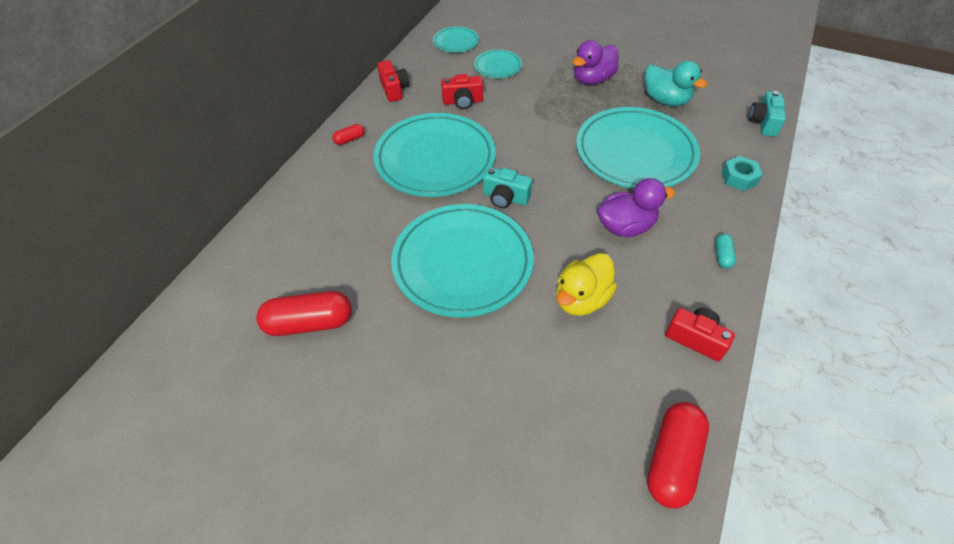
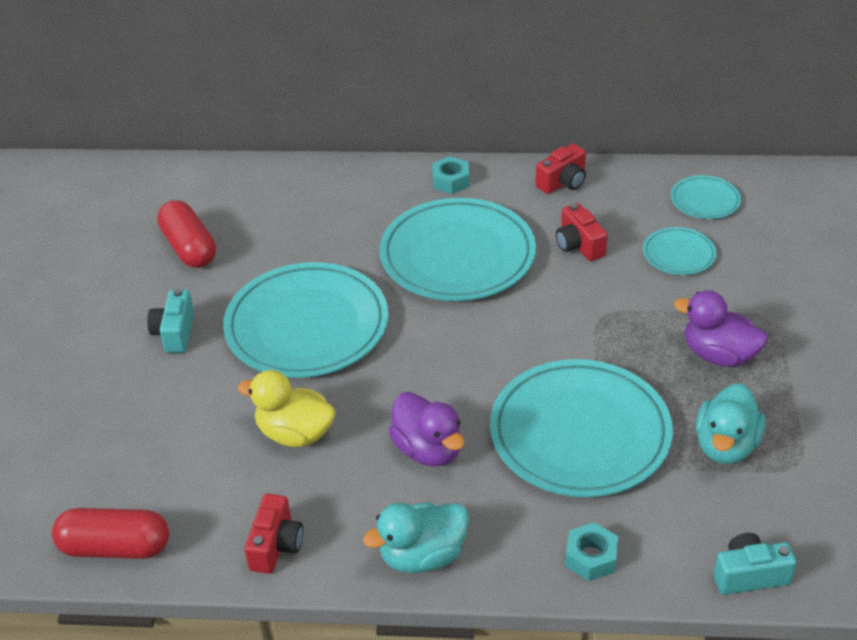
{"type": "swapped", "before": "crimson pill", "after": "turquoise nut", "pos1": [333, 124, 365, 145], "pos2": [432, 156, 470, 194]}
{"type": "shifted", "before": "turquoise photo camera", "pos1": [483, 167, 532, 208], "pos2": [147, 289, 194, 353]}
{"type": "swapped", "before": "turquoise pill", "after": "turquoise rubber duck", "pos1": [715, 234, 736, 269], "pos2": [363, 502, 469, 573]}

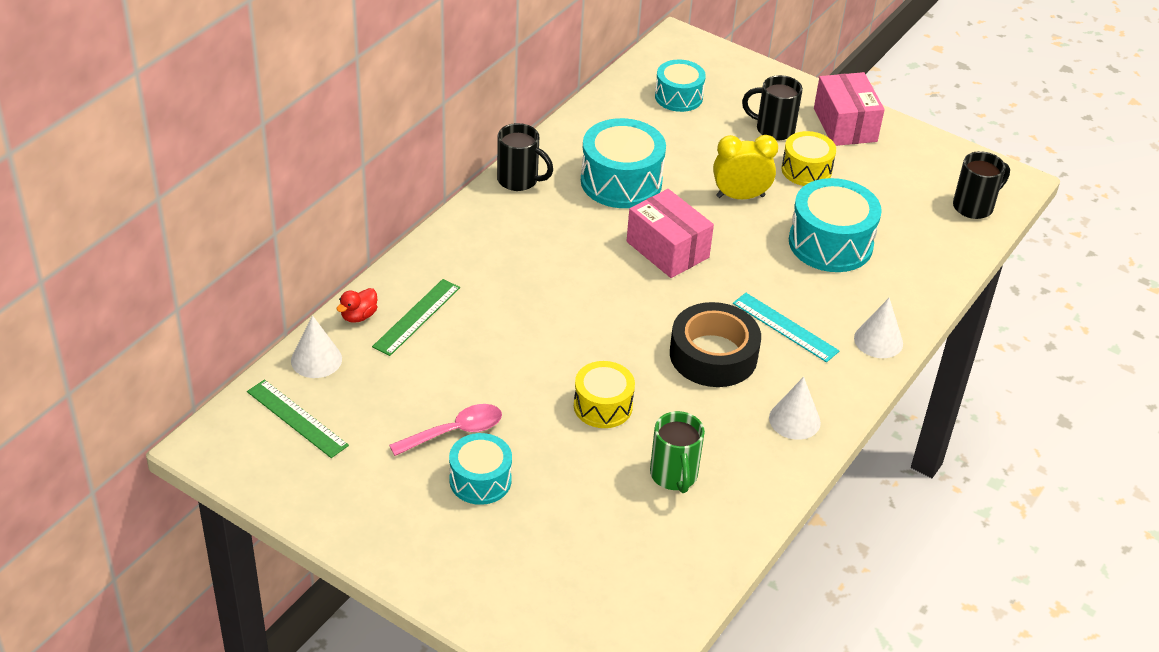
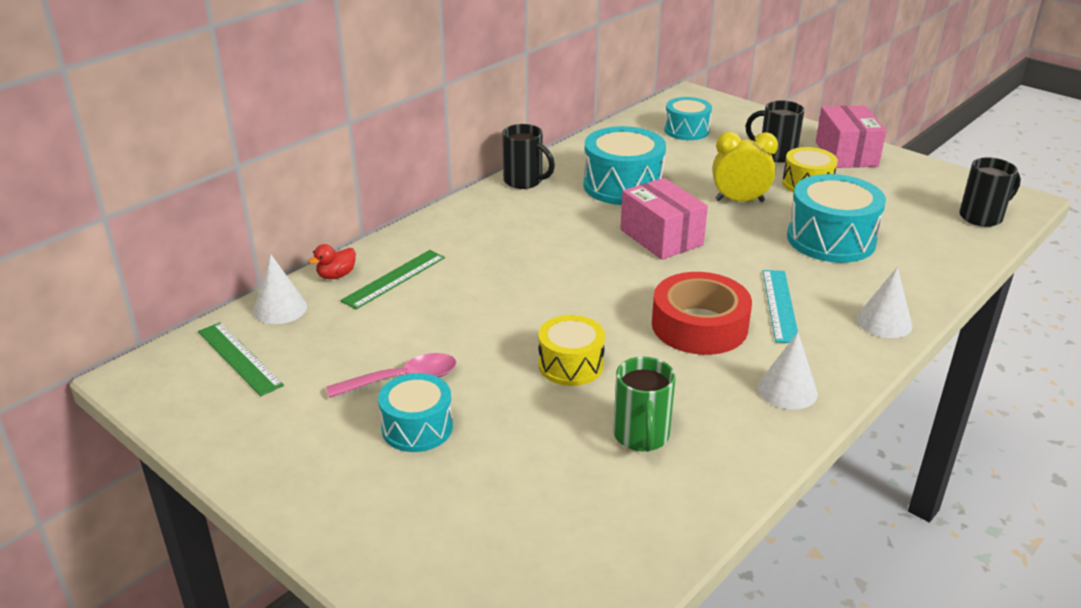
{"type": "repainted", "before": "jet-black tape", "after": "crimson tape", "pos1": [670, 302, 761, 387], "pos2": [652, 272, 752, 355]}
{"type": "rotated", "before": "turquoise measuring stick", "pos1": [733, 293, 839, 362], "pos2": [763, 270, 798, 343], "turn": 45}

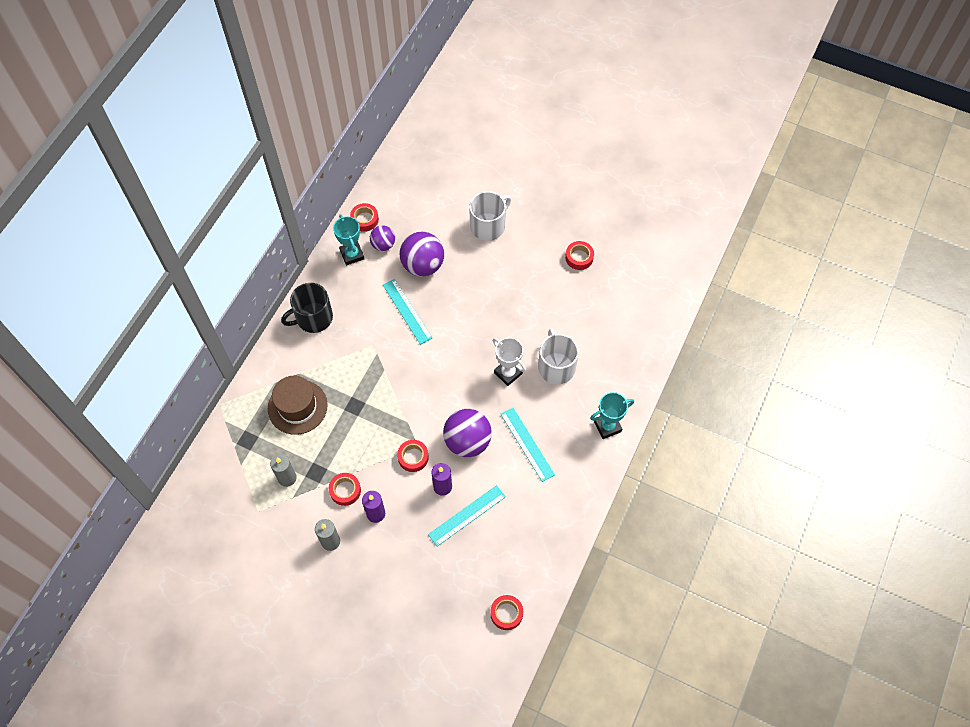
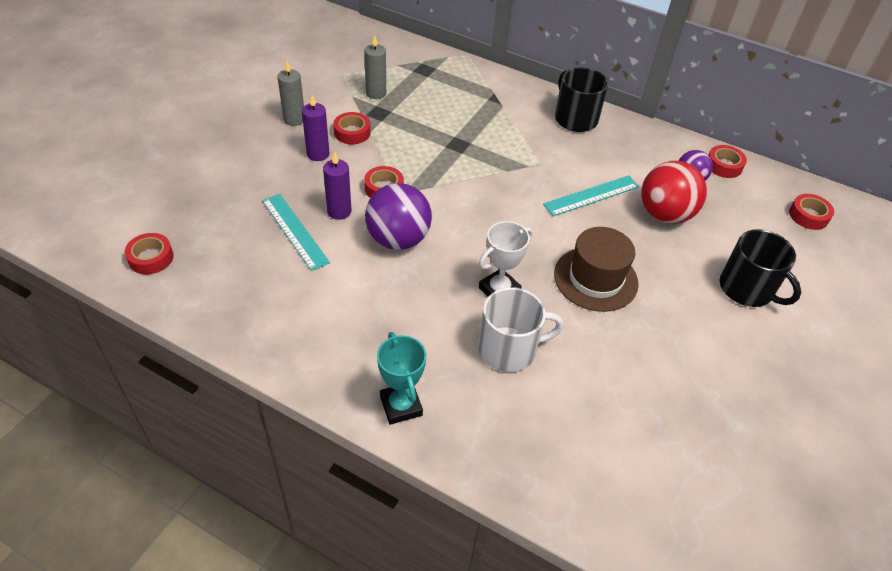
{"type": "shifted", "before": "brown tall hat", "pos1": [268, 376, 328, 435], "pos2": [554, 227, 639, 312]}
{"type": "gone", "before": "turquoise trophy", "pos1": [333, 214, 364, 265]}
{"type": "repainted", "before": "purple ball", "after": "crimson ball", "pos1": [400, 232, 444, 277], "pos2": [641, 161, 707, 224]}
{"type": "repainted", "before": "snow-white tea mug", "after": "jet-black tea mug", "pos1": [469, 191, 511, 241], "pos2": [720, 229, 801, 307]}
{"type": "gone", "before": "turquoise measuring stick", "pos1": [501, 408, 555, 482]}
{"type": "shifted", "before": "crimson tape", "pos1": [565, 241, 594, 270], "pos2": [789, 194, 834, 230]}

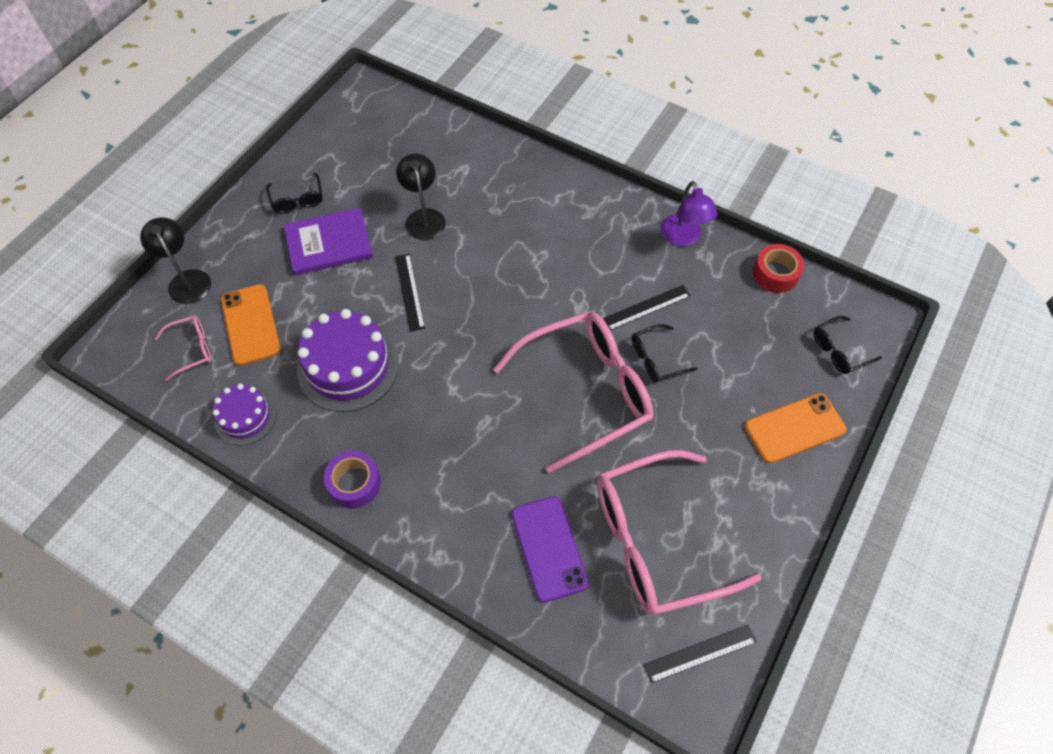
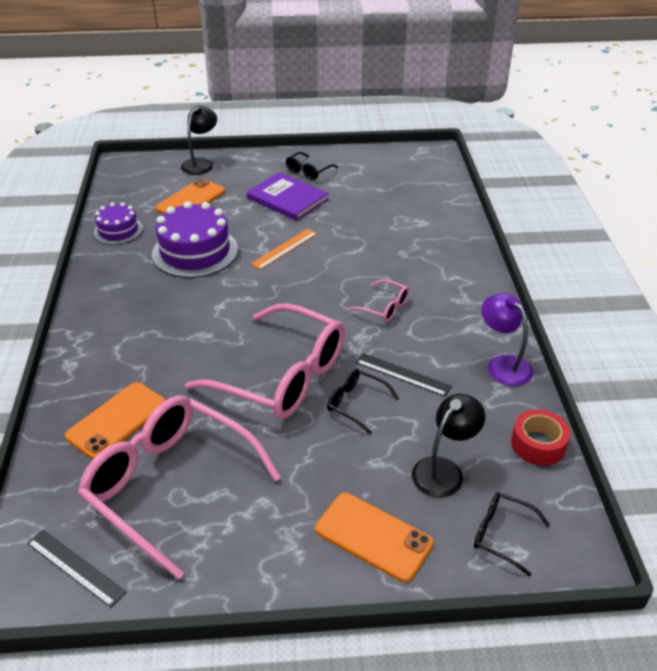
{"type": "shifted", "before": "rosy spectacles", "pos1": [154, 316, 211, 381], "pos2": [347, 279, 409, 322]}
{"type": "gone", "before": "purple tape", "pos1": [324, 451, 381, 508]}
{"type": "repainted", "before": "jet-black measuring stick", "after": "orange measuring stick", "pos1": [395, 254, 425, 332], "pos2": [251, 229, 317, 270]}
{"type": "shifted", "before": "jet-black lamp", "pos1": [396, 153, 446, 240], "pos2": [412, 394, 485, 498]}
{"type": "repainted", "before": "purple smartphone", "after": "orange smartphone", "pos1": [512, 496, 589, 602], "pos2": [65, 382, 166, 459]}
{"type": "rotated", "before": "purple lamp", "pos1": [660, 181, 718, 246], "pos2": [481, 293, 533, 386], "turn": 105}

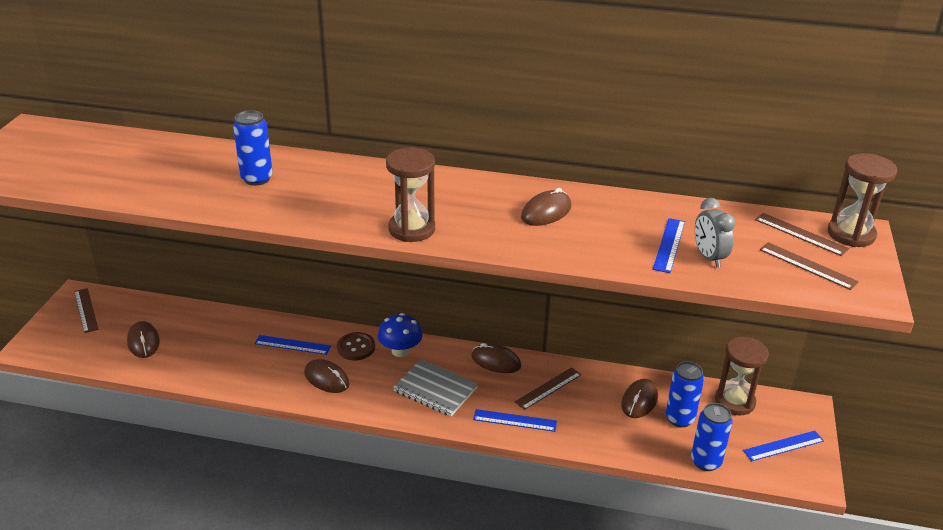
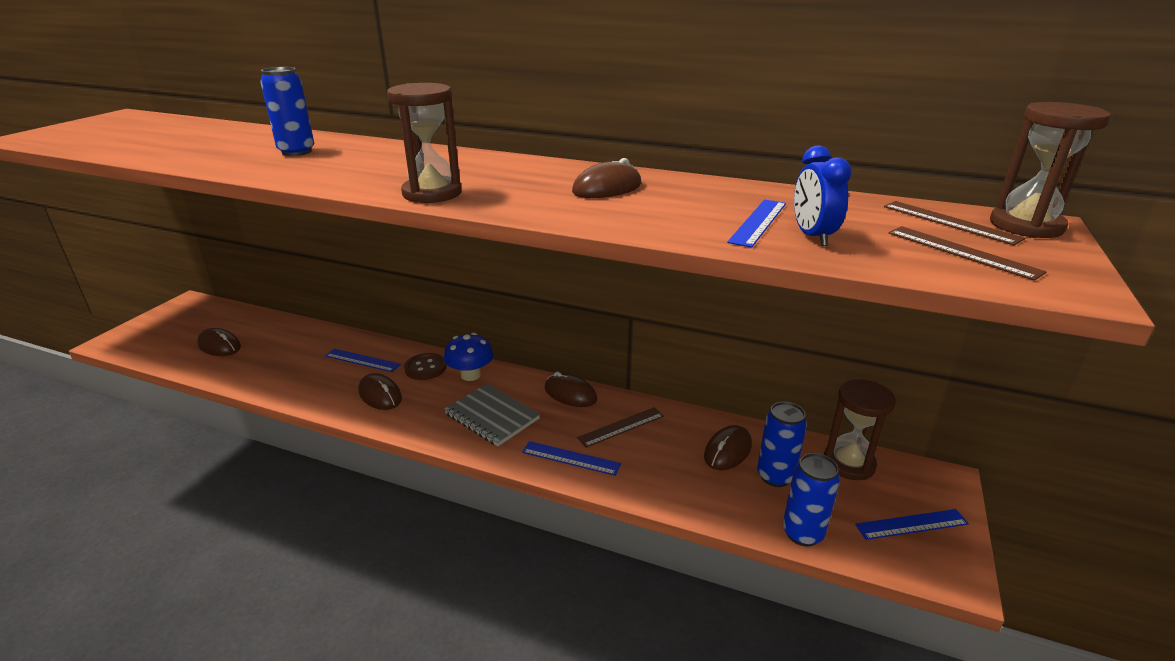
{"type": "gone", "before": "brown measuring stick", "pos1": [74, 288, 98, 333]}
{"type": "rotated", "before": "brown PC mouse", "pos1": [127, 321, 160, 358], "pos2": [197, 328, 241, 356], "turn": -45}
{"type": "repainted", "before": "grey alarm clock", "after": "royal blue alarm clock", "pos1": [695, 198, 735, 268], "pos2": [794, 145, 852, 246]}

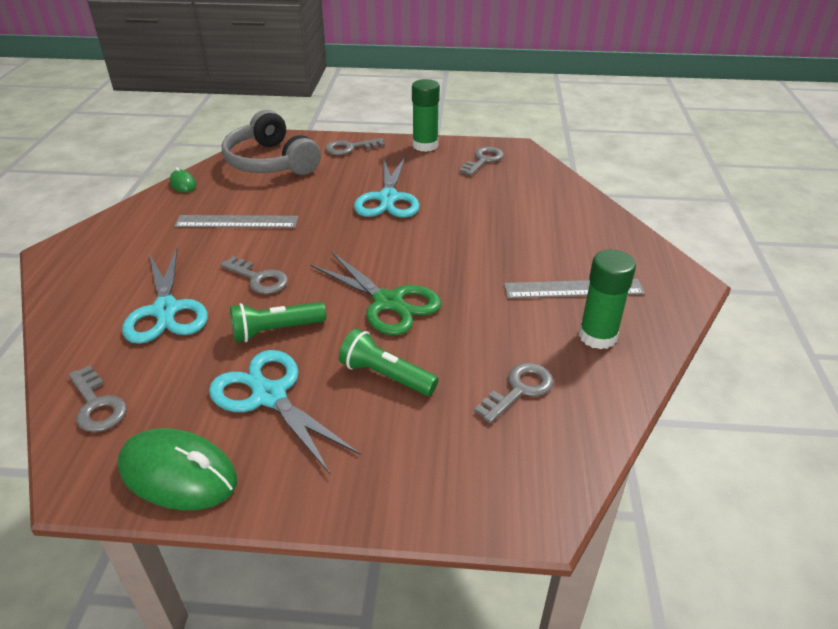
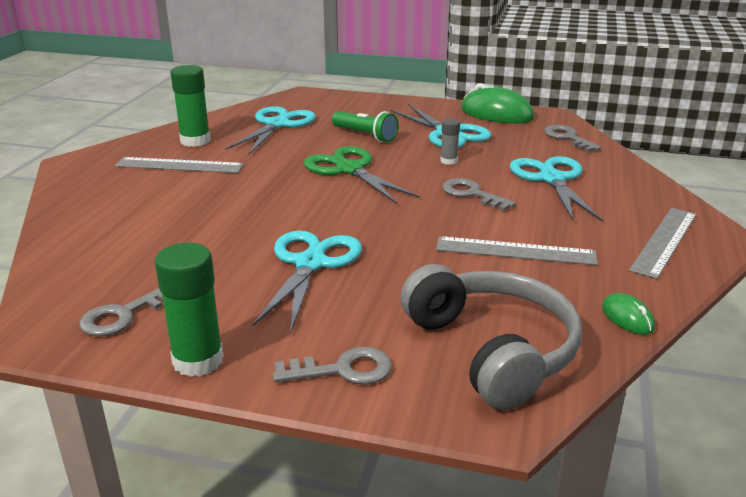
{"type": "swapped", "before": "emerald pocket torch", "after": "grey stick of glue", "pos1": [230, 302, 326, 342], "pos2": [440, 118, 460, 165]}
{"type": "swapped", "before": "grey door key", "after": "turquoise pair of scissors", "pos1": [474, 363, 554, 424], "pos2": [226, 106, 316, 154]}
{"type": "new", "after": "grey measuring stick", "pos2": [629, 208, 697, 279]}

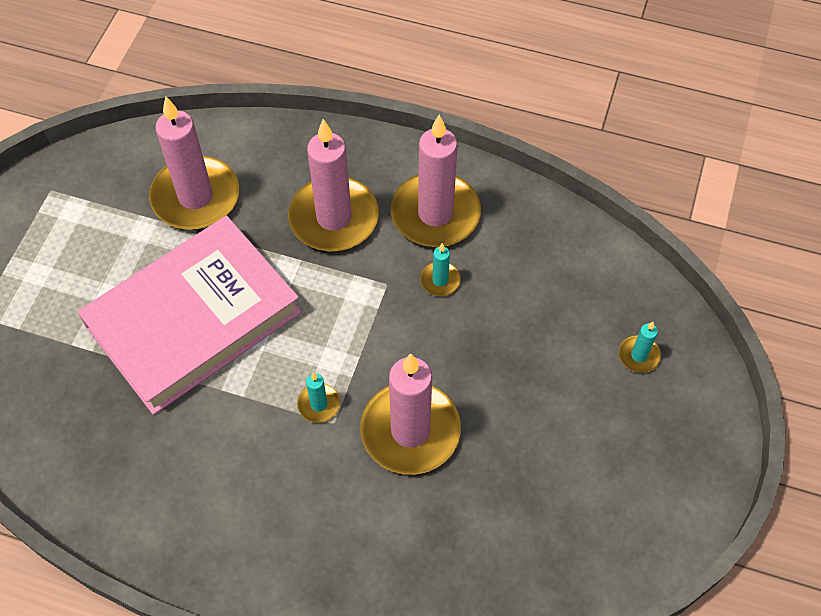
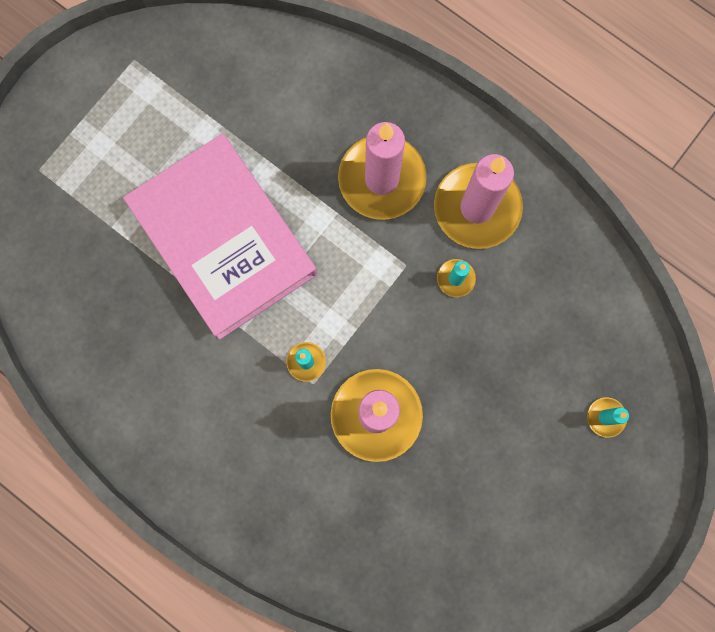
{"type": "rotated", "before": "rosy hardcover", "pos1": [78, 216, 301, 415], "pos2": [123, 134, 317, 340], "turn": 75}
{"type": "gone", "before": "rosy pillar candle", "pos1": [149, 96, 239, 230]}

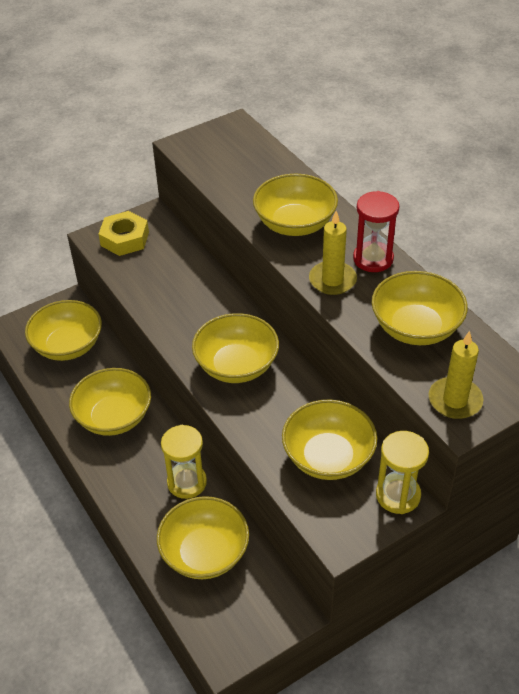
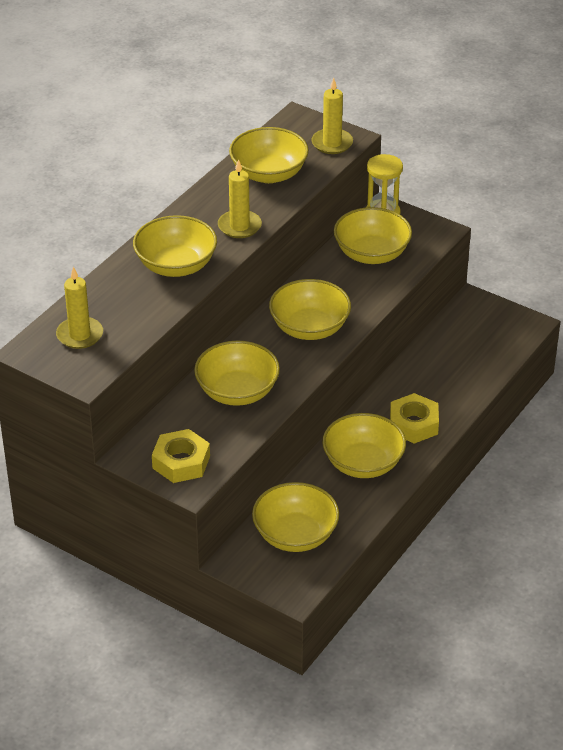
{"type": "shifted", "before": "golden deep dish", "pos1": [157, 496, 249, 579], "pos2": [194, 341, 280, 406]}
{"type": "gone", "before": "golden sand timer", "pos1": [161, 425, 207, 499]}
{"type": "gone", "before": "crimson sand timer", "pos1": [353, 191, 399, 272]}
{"type": "new", "after": "golden pillar candle", "pos2": [56, 267, 103, 349]}
{"type": "new", "after": "golden nut", "pos2": [390, 393, 439, 444]}

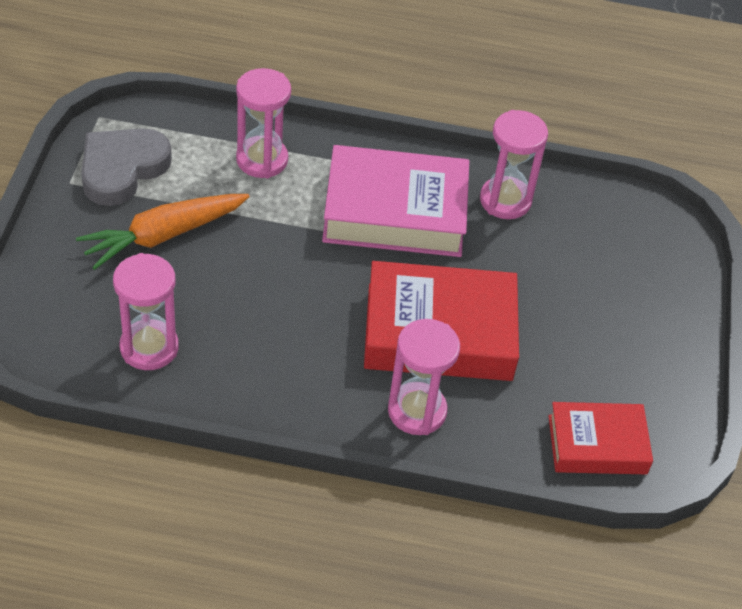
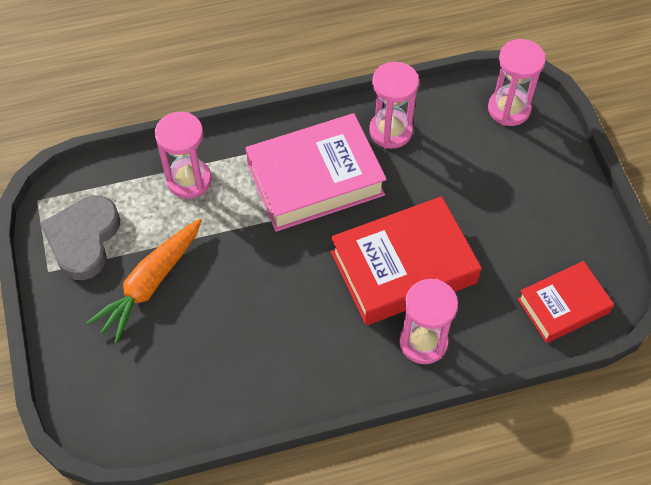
{"type": "shifted", "before": "rosy sand timer", "pos1": [113, 253, 179, 370], "pos2": [488, 39, 546, 126]}

